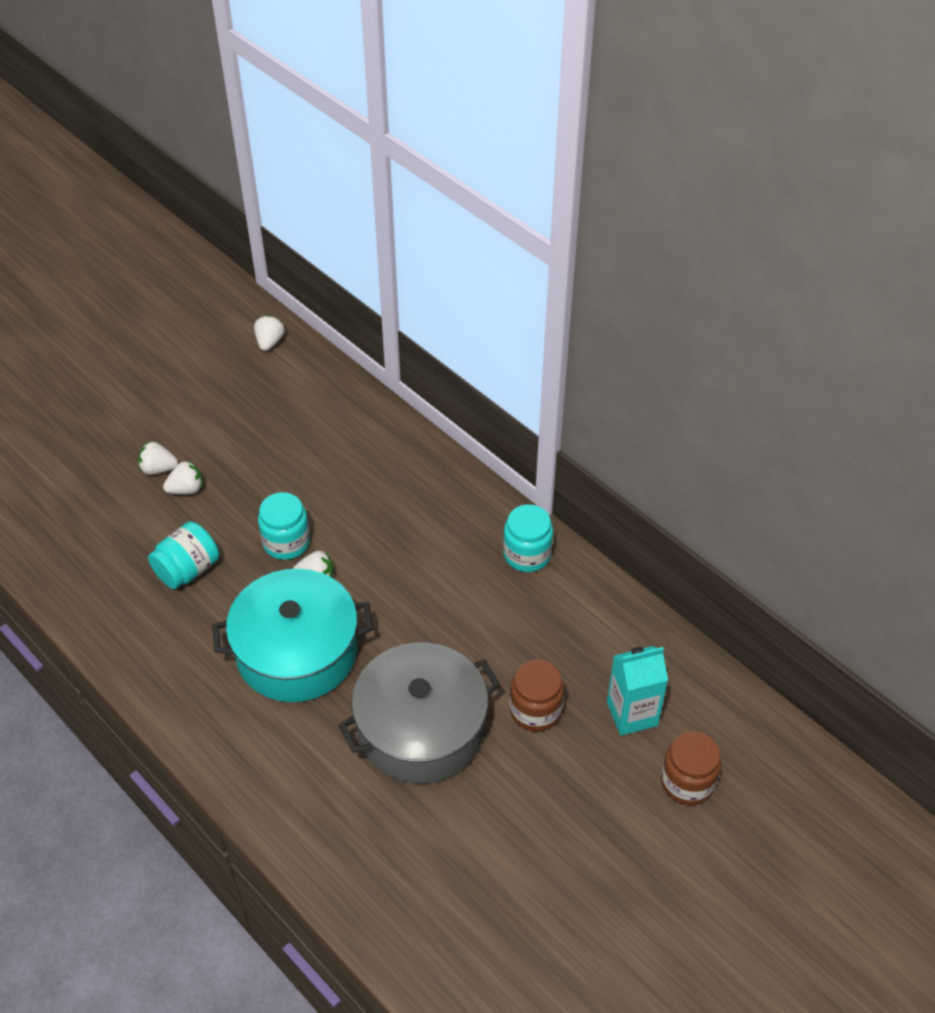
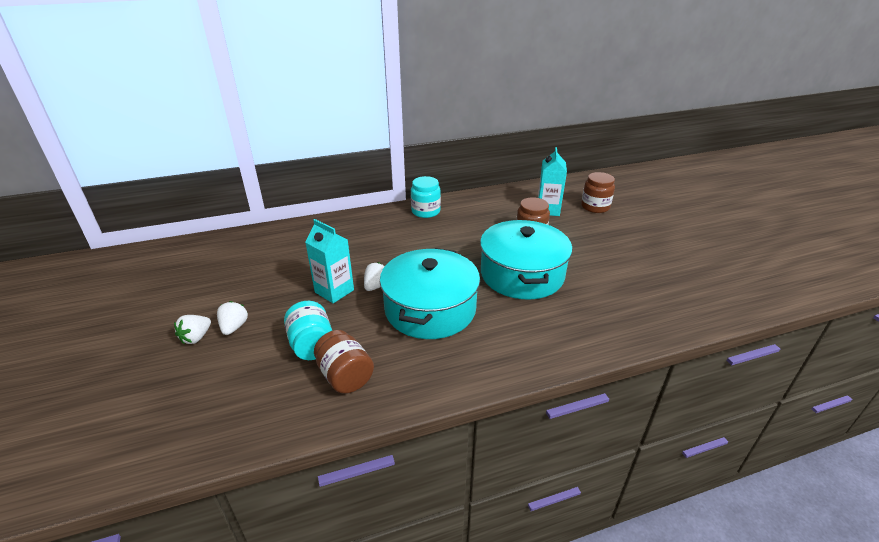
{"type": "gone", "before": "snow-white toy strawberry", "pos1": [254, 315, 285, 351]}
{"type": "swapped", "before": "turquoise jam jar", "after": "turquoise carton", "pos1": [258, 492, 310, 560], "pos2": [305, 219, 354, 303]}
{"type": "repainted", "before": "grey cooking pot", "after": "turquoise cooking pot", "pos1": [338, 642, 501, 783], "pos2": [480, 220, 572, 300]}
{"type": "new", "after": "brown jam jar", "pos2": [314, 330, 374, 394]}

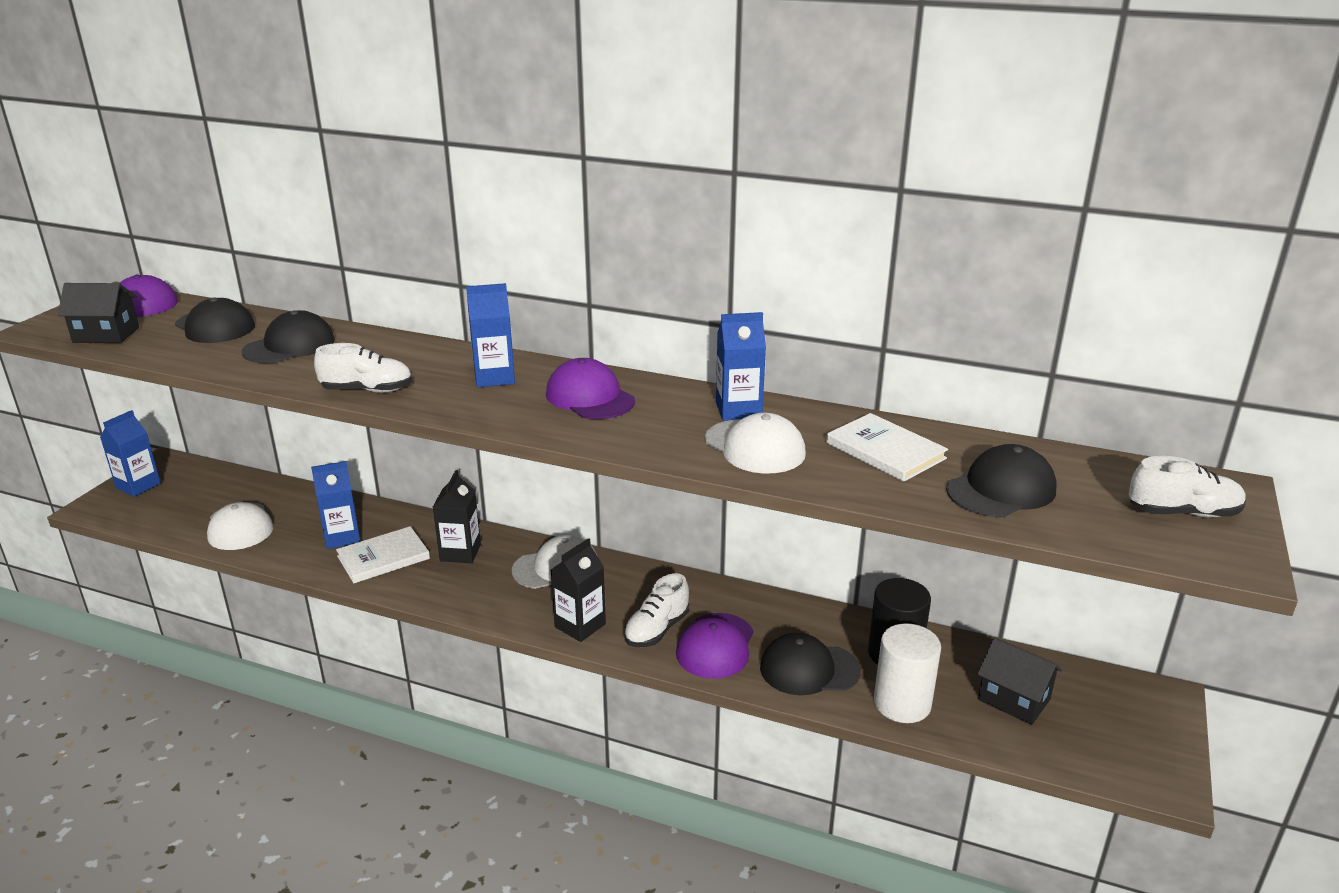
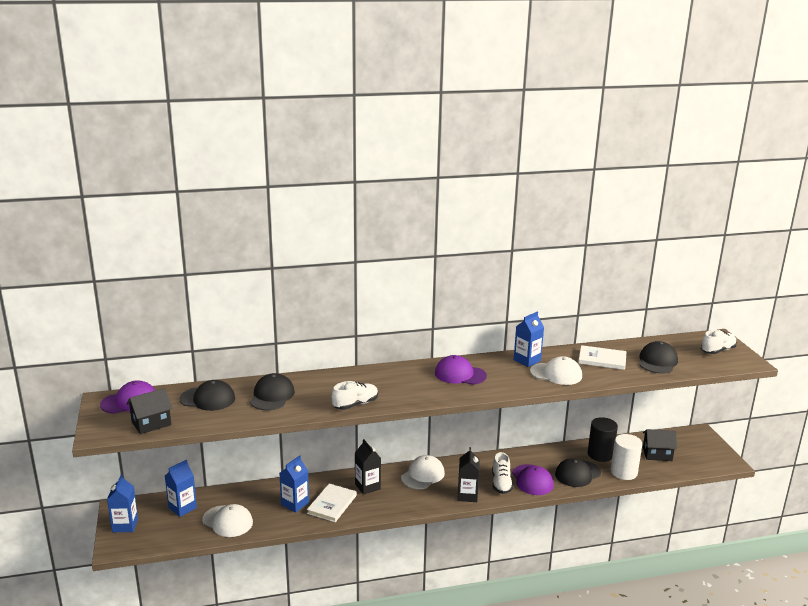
{"type": "shifted", "before": "royal blue carton", "pos1": [466, 283, 515, 387], "pos2": [165, 460, 197, 517]}

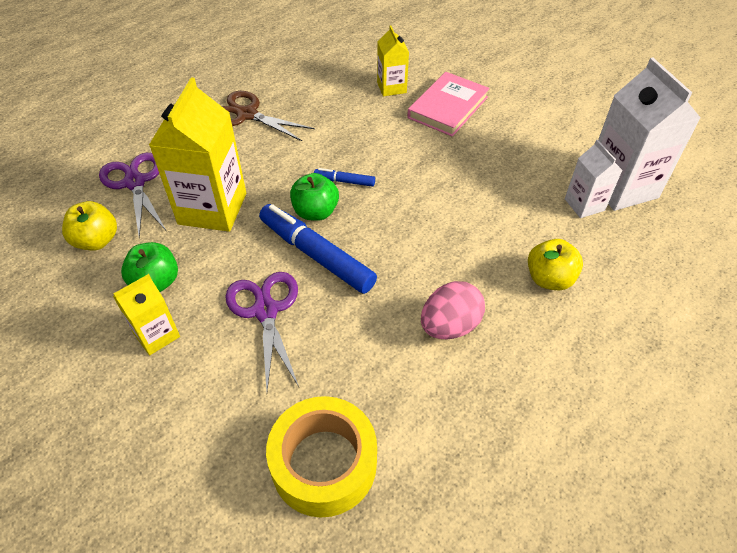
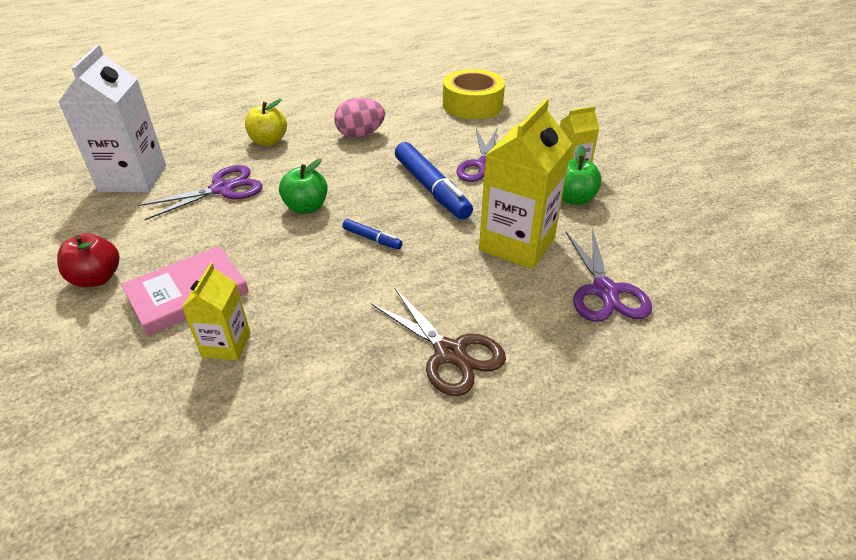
{"type": "gone", "before": "golden apple fruit", "pos1": [62, 201, 117, 251]}
{"type": "shifted", "before": "emerald apple fruit", "pos1": [290, 173, 339, 221], "pos2": [279, 159, 328, 214]}
{"type": "gone", "before": "snow-white carton", "pos1": [565, 140, 623, 218]}
{"type": "new", "after": "crimson apple fruit", "pos2": [57, 233, 119, 287]}
{"type": "new", "after": "purple pair of scissors", "pos2": [138, 165, 263, 220]}

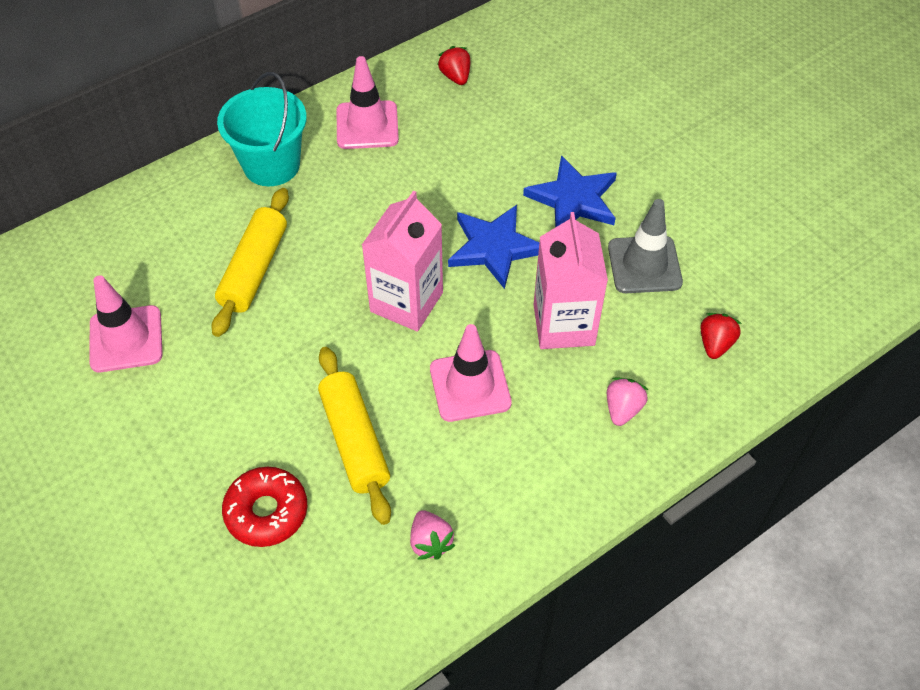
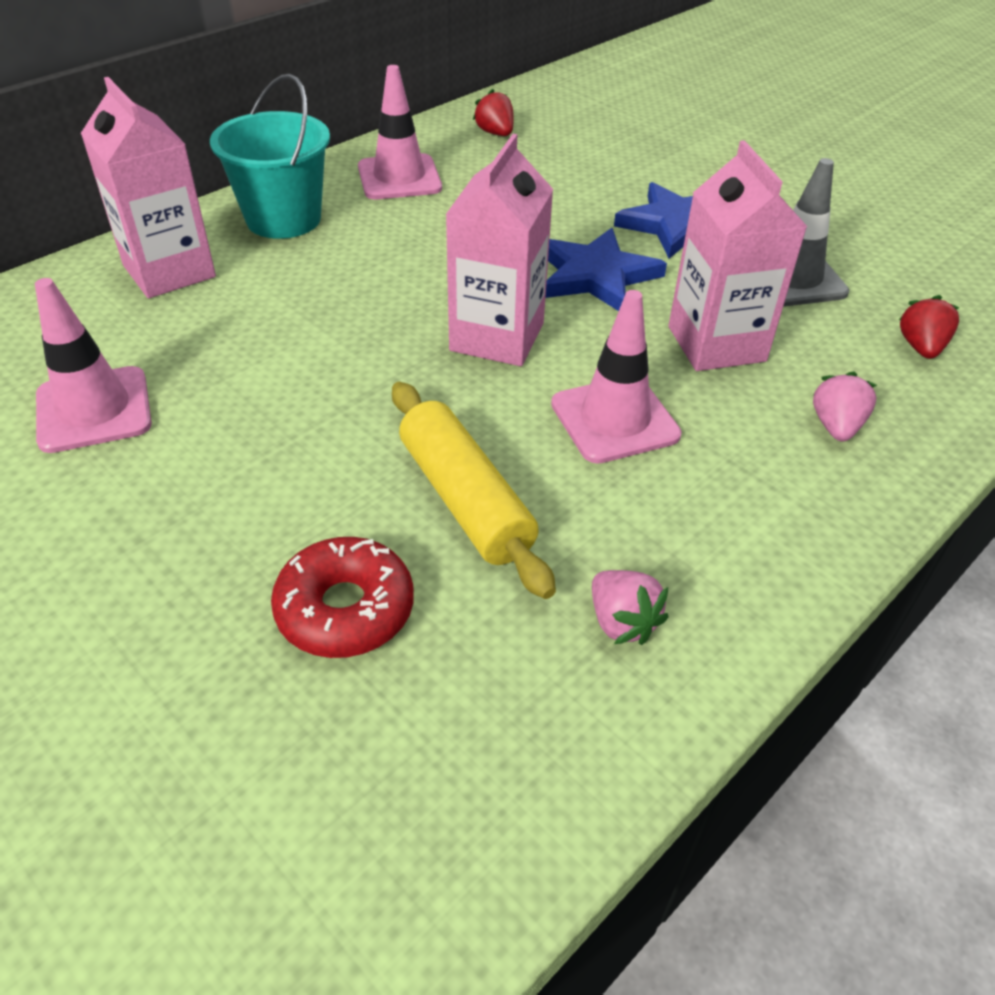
{"type": "gone", "before": "golden pastry roller", "pos1": [212, 188, 289, 337]}
{"type": "new", "after": "rosy carton", "pos2": [81, 77, 216, 298]}

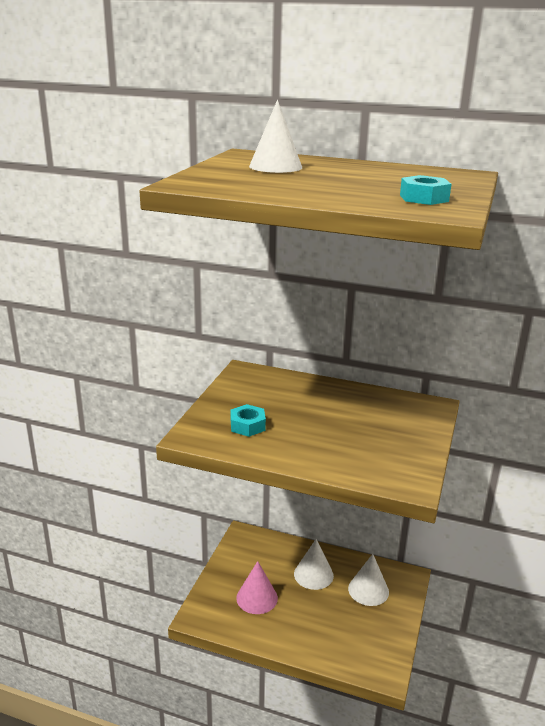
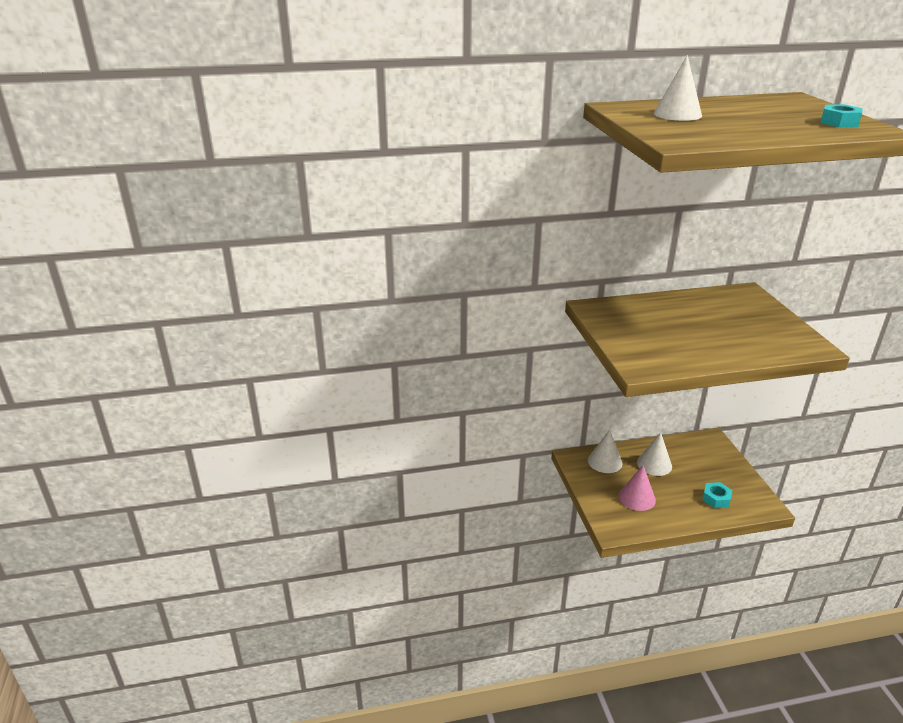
{"type": "shifted", "before": "turquoise nut", "pos1": [231, 404, 266, 437], "pos2": [702, 482, 732, 508]}
{"type": "shifted", "before": "snow-white solid cone", "pos1": [348, 554, 389, 606], "pos2": [588, 430, 622, 473]}

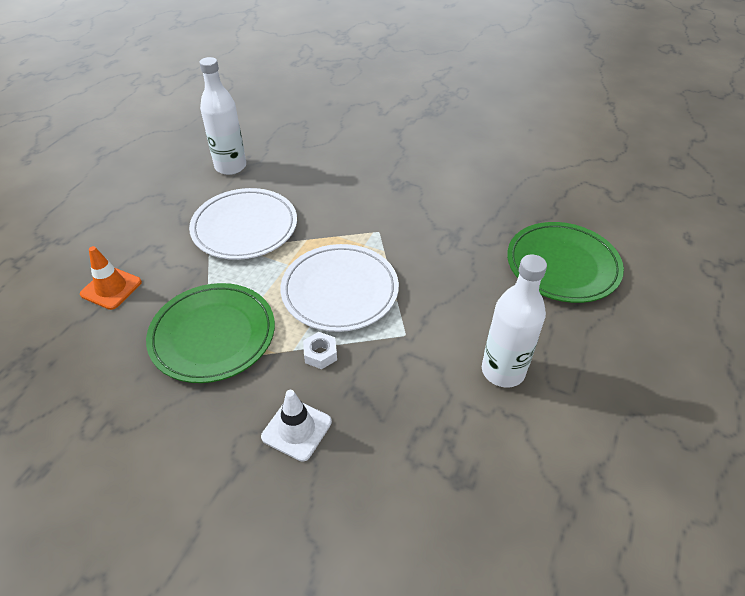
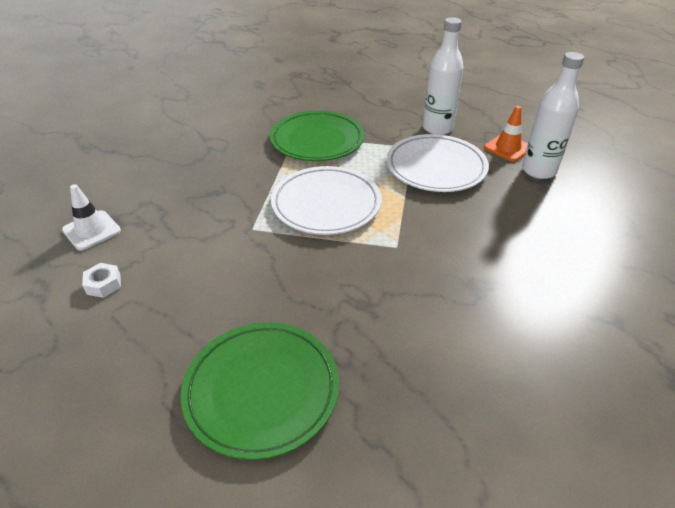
{"type": "shifted", "before": "orange safety cone", "pos1": [80, 246, 142, 310], "pos2": [484, 106, 528, 162]}
{"type": "shifted", "before": "snow-white safety cone", "pos1": [261, 390, 332, 462], "pos2": [62, 184, 121, 251]}
{"type": "shifted", "before": "snow-white nut", "pos1": [303, 332, 337, 369], "pos2": [82, 263, 121, 298]}
{"type": "shifted", "before": "snow-white bottle", "pos1": [482, 254, 547, 387], "pos2": [423, 17, 463, 135]}

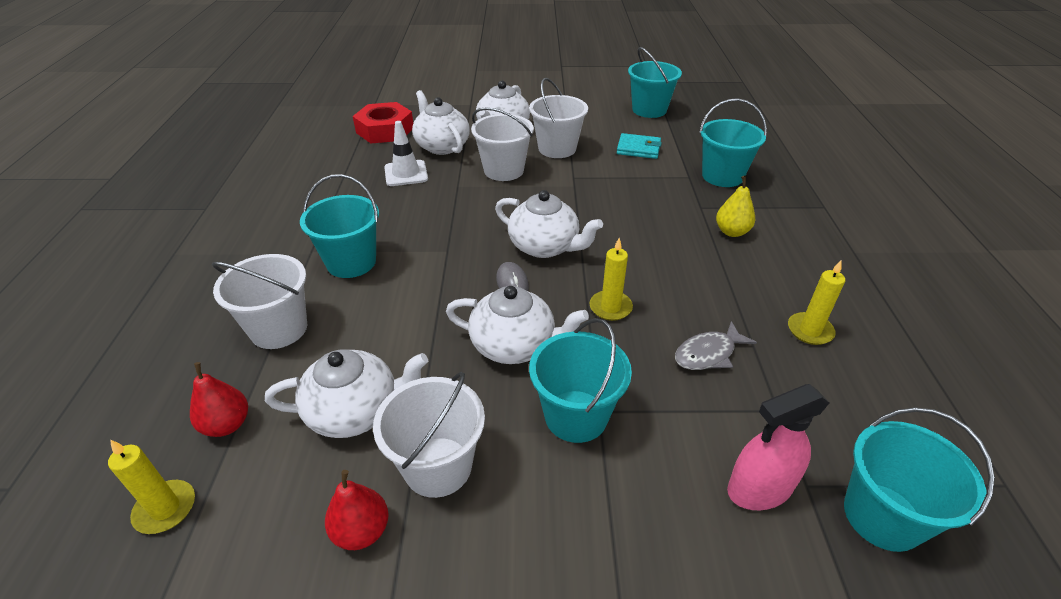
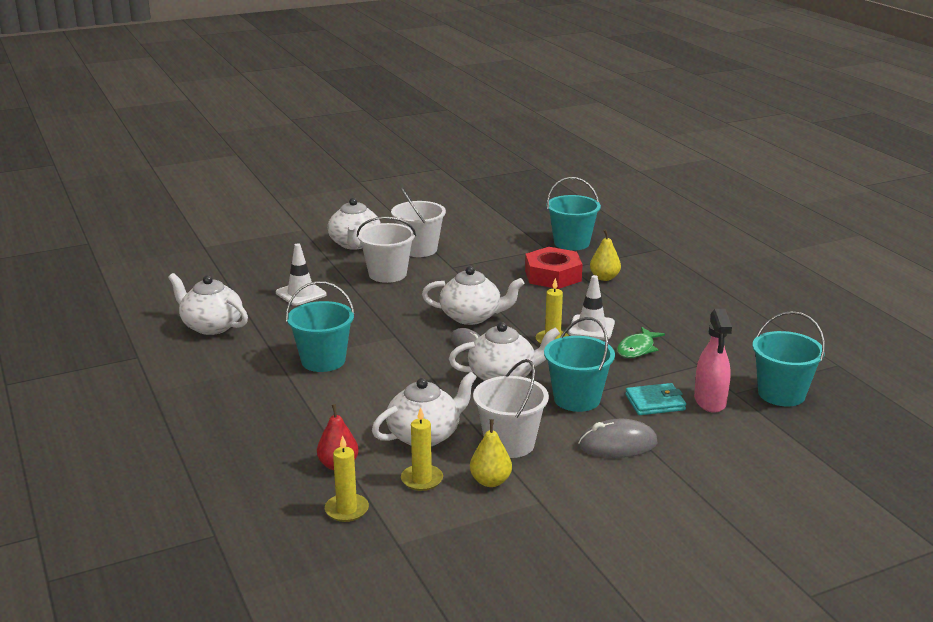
{"type": "gone", "before": "snow-white sand bucket", "pos1": [212, 254, 307, 349]}
{"type": "repainted", "before": "crimson pear", "after": "golden pear", "pos1": [325, 470, 389, 550], "pos2": [470, 419, 512, 487]}
{"type": "shifted", "before": "crimson nut", "pos1": [353, 102, 413, 143], "pos2": [525, 247, 583, 289]}
{"type": "shifted", "before": "snow-white teapot", "pos1": [412, 90, 470, 155], "pos2": [168, 273, 248, 335]}
{"type": "shifted", "before": "turquoise wallet", "pos1": [617, 133, 662, 159], "pos2": [625, 383, 686, 415]}
{"type": "gone", "before": "turquoise sand bucket", "pos1": [628, 47, 682, 118]}
{"type": "repainted", "before": "grey fish figure", "after": "emerald fish figure", "pos1": [675, 321, 757, 370], "pos2": [617, 327, 665, 358]}
{"type": "rotated", "before": "rosy spray bottle", "pos1": [727, 384, 829, 510], "pos2": [694, 309, 732, 413], "turn": -45}
{"type": "shifted", "before": "golden pillar candle", "pos1": [788, 260, 845, 345], "pos2": [401, 407, 443, 491]}
{"type": "new", "after": "snow-white safety cone", "pos2": [568, 275, 615, 340]}
{"type": "new", "after": "grey PC mouse", "pos2": [578, 419, 658, 458]}

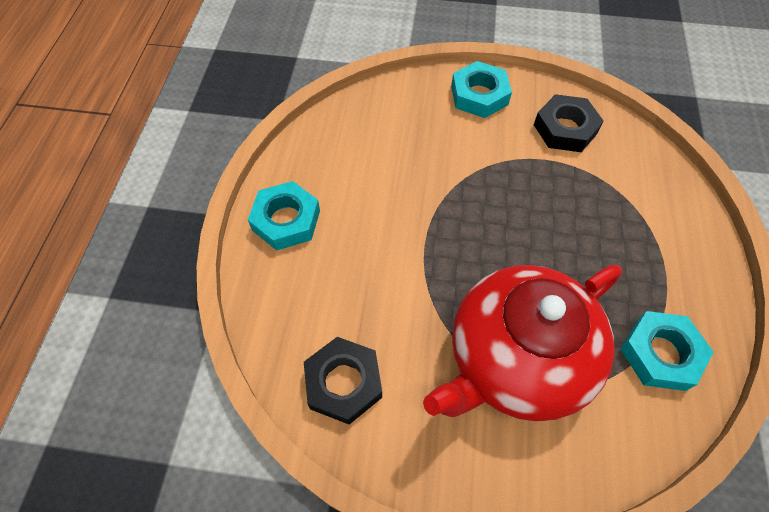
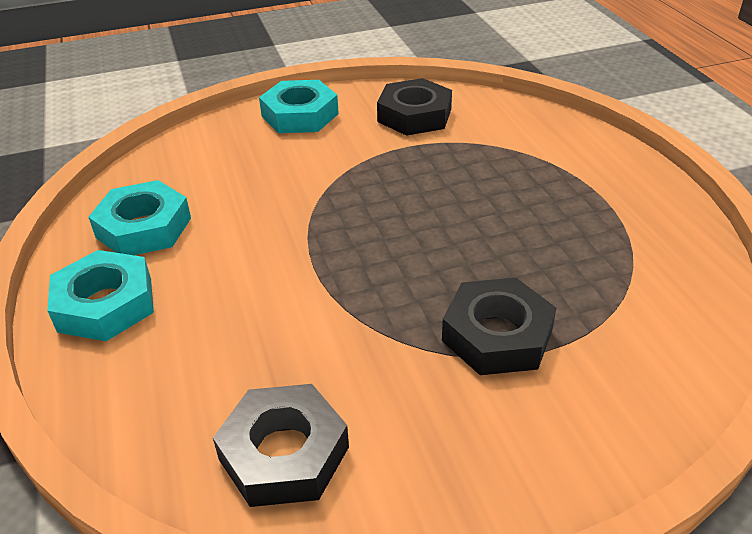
{"type": "swapped", "before": "crimson teapot", "after": "jet-black nut", "pos1": [423, 265, 622, 422], "pos2": [442, 278, 557, 375]}
{"type": "shifted", "before": "turquoise nut", "pos1": [620, 311, 714, 391], "pos2": [89, 180, 191, 255]}

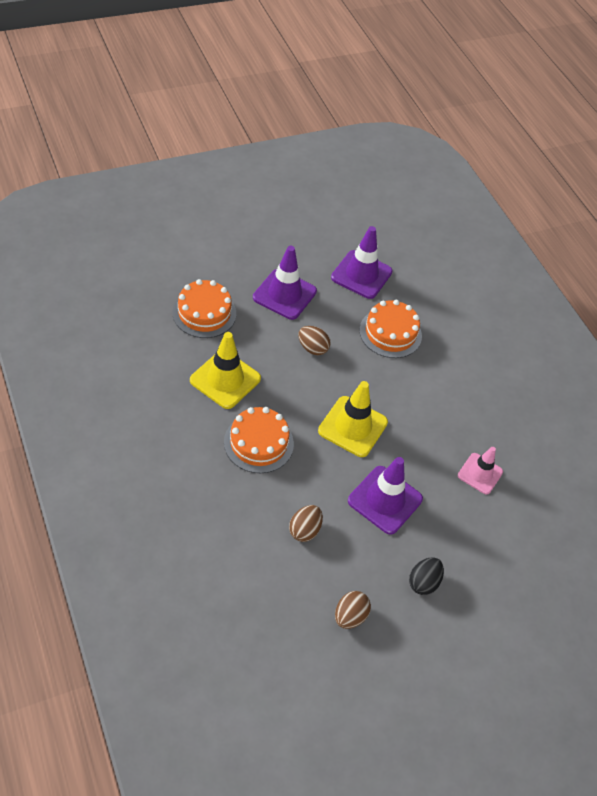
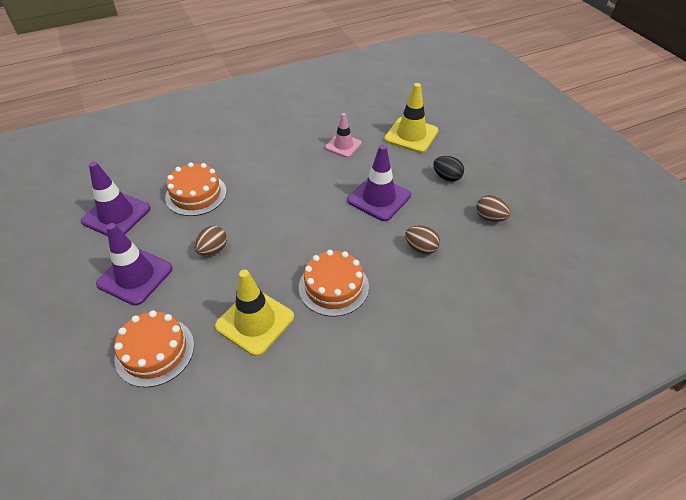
{"type": "shifted", "before": "golden safety cone", "pos1": [318, 381, 388, 457], "pos2": [384, 83, 438, 153]}

